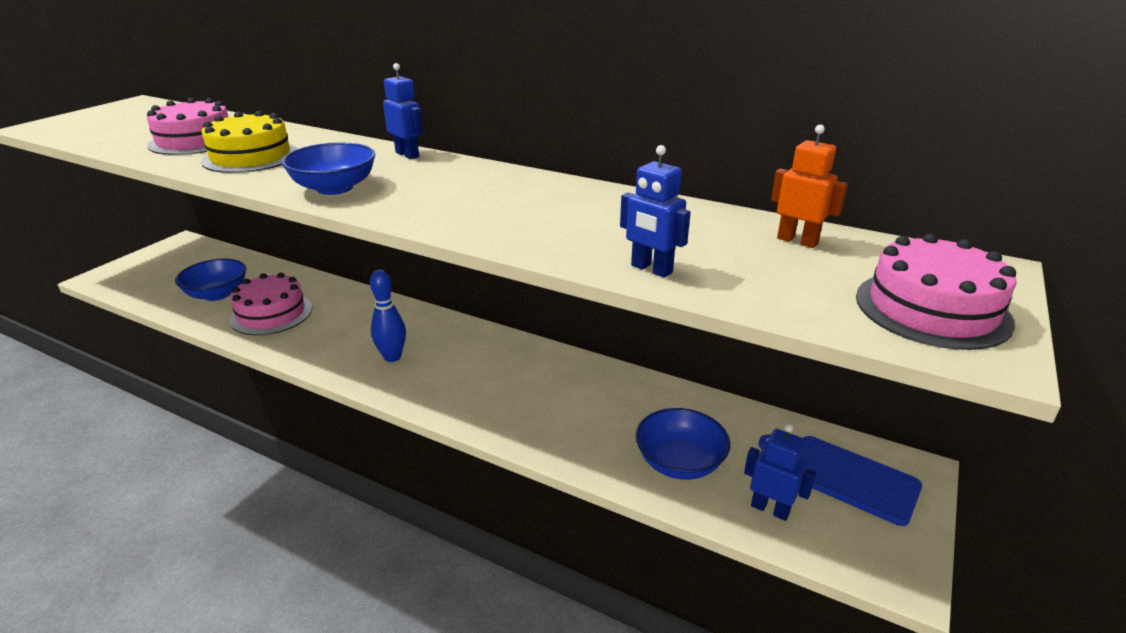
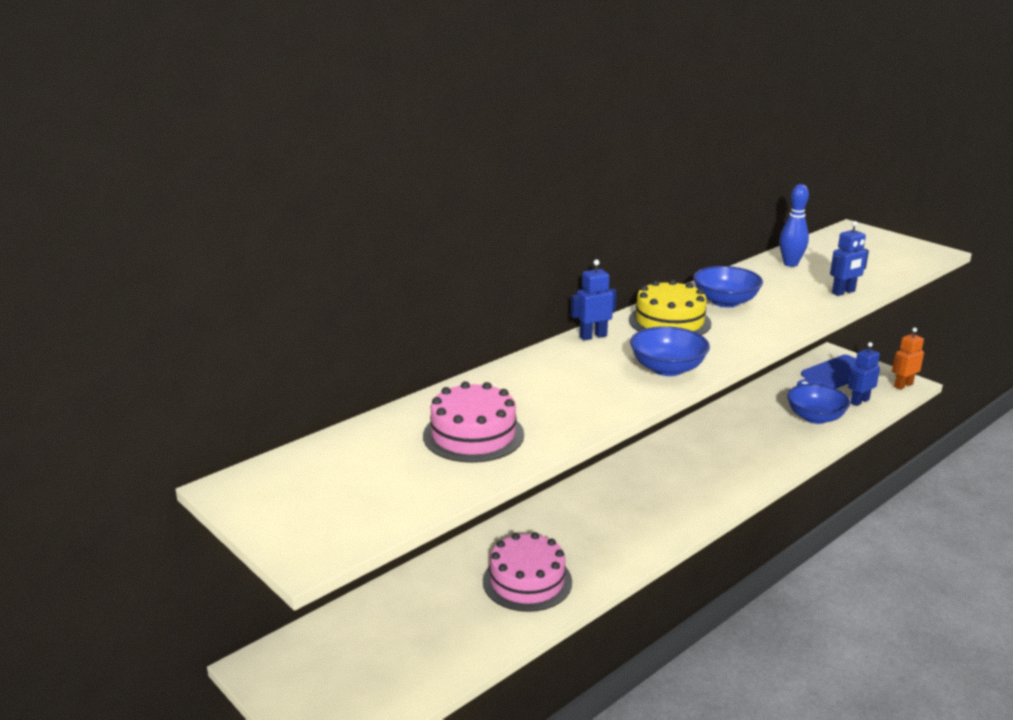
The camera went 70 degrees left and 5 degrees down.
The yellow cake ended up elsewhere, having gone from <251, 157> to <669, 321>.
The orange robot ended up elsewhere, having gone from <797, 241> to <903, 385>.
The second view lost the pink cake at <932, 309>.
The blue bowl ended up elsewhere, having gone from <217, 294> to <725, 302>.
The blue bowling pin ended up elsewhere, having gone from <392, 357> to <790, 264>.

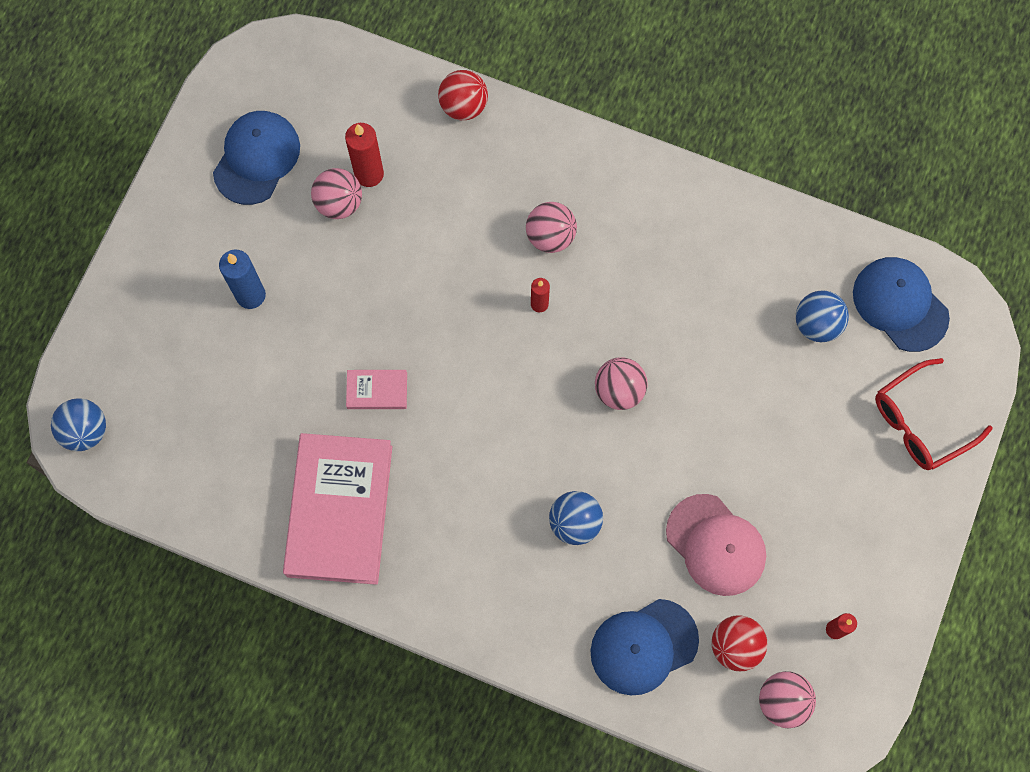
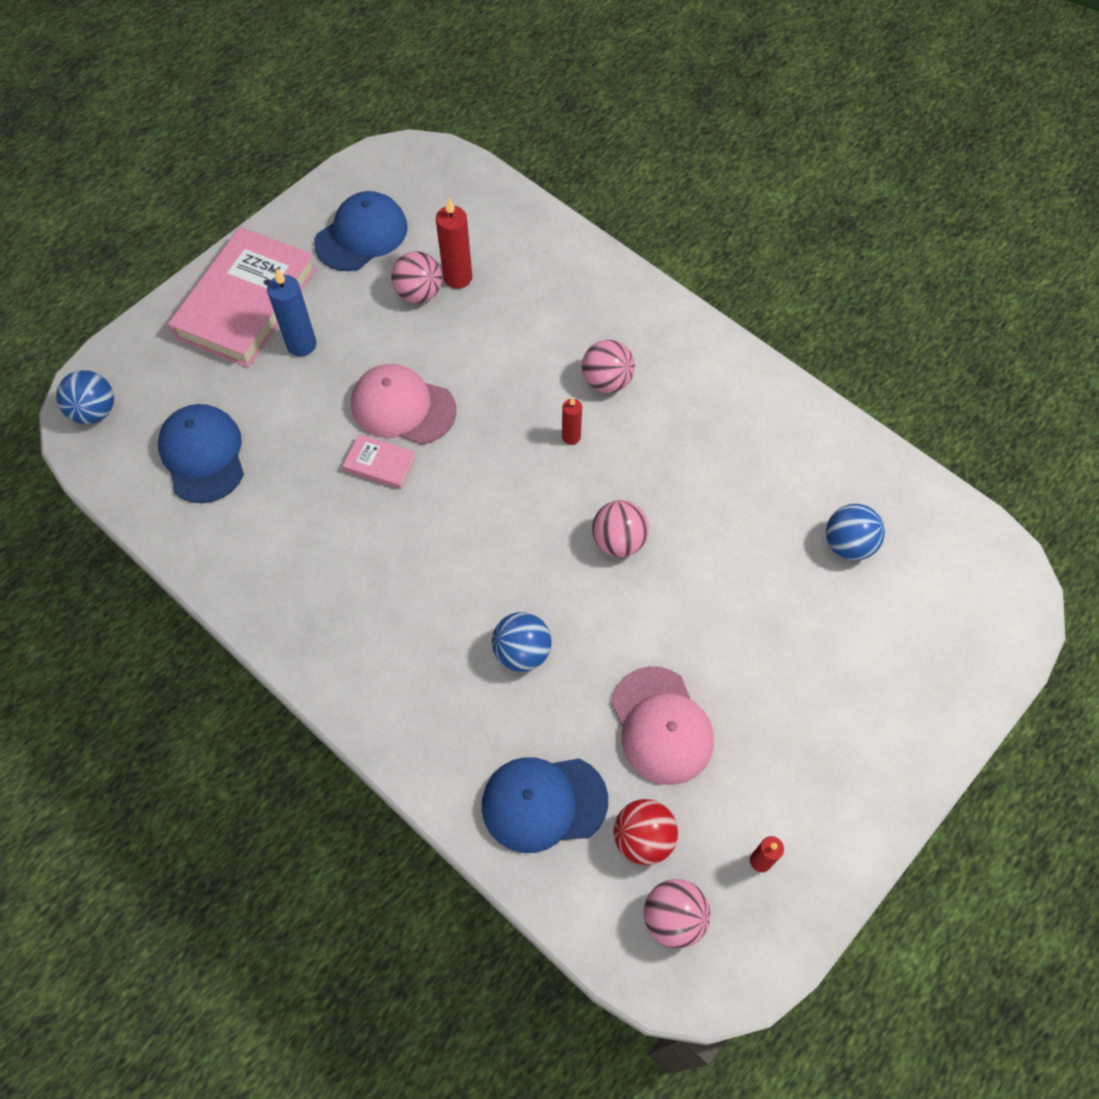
The camera went 20 degrees right and 10 degrees down.
The second view lost the red ball at <463, 106>.
The blue cap ended up elsewhere, having gone from <900, 304> to <203, 455>.
The second view lost the red glasses at <921, 422>.
The pink book ended up elsewhere, having gone from <339, 510> to <246, 303>.
The second view gained the pink cap at <403, 407>.

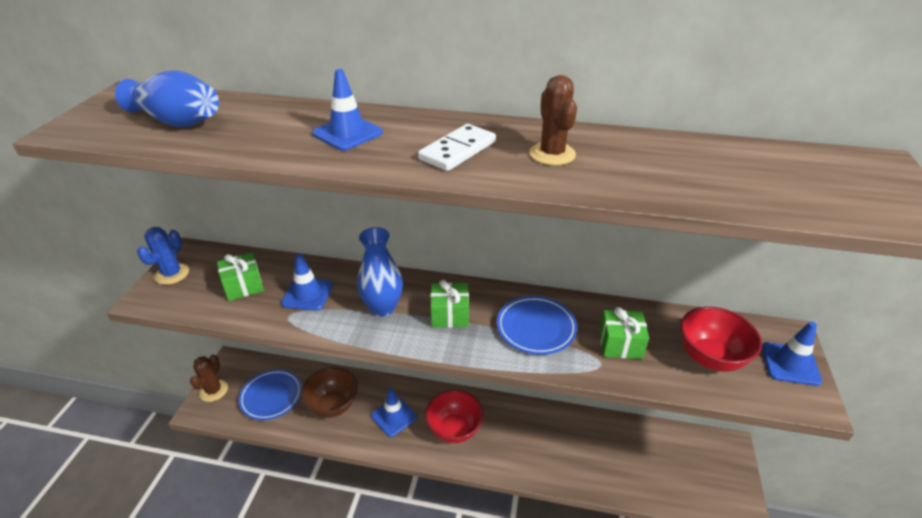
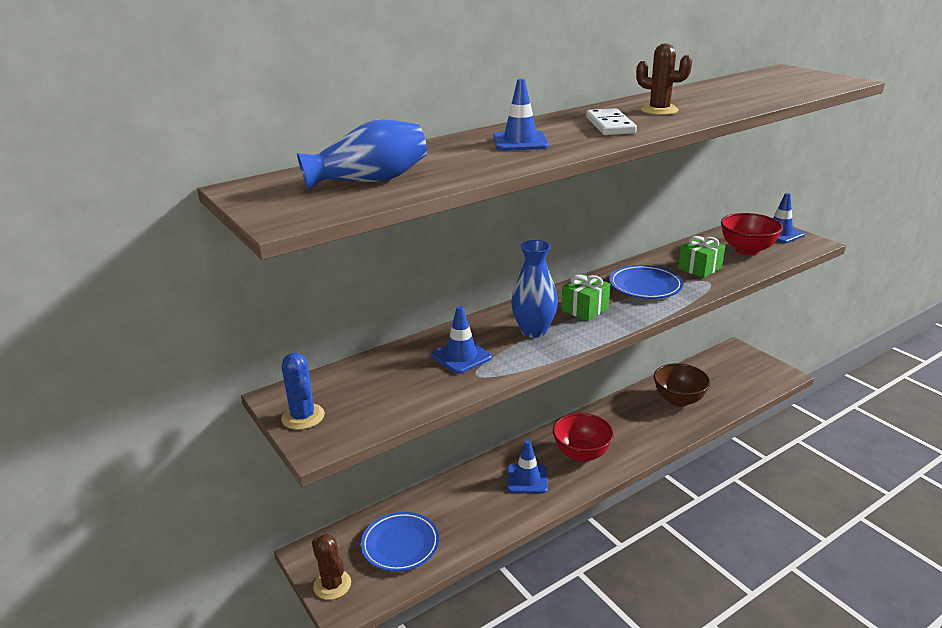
The camera went 45 degrees left and 10 degrees down.
The second view lost the green gift at <243, 286>.
The brown bowl ended up elsewhere, having gone from <333, 405> to <678, 400>.

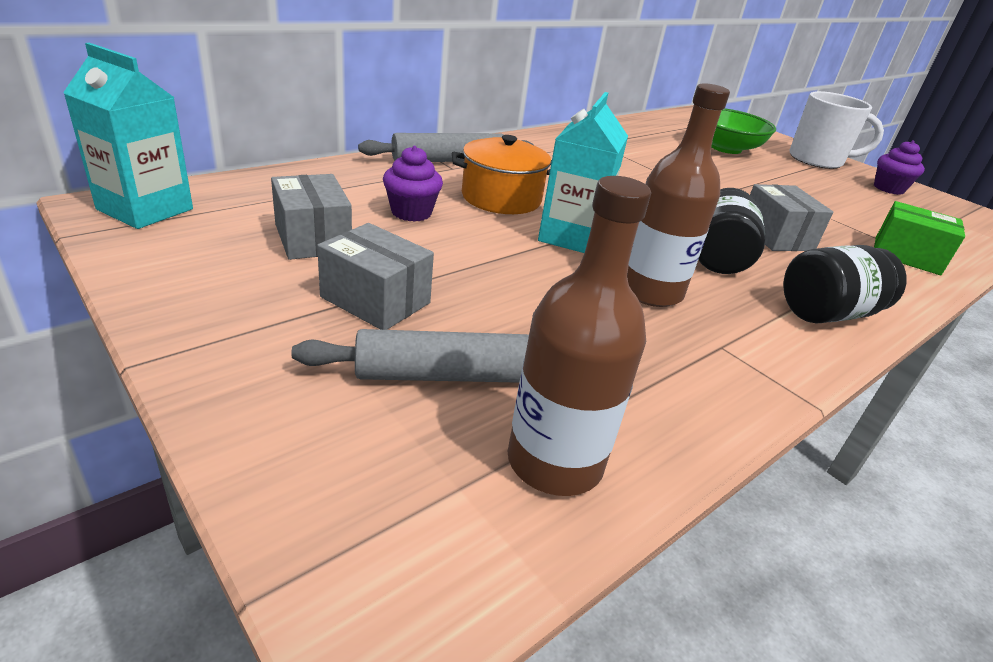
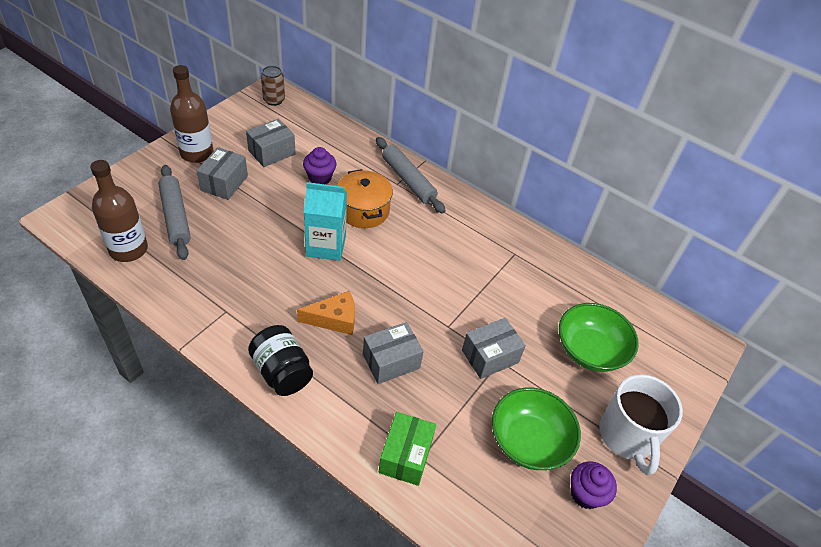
The camera went 75 degrees right and 15 degrees up.
Where the turquoise carton stood at <145, 209>, the brown can came to stand at <274, 100>.
The brown bottle ended up elsewhere, having gone from <650, 291> to <197, 153>.
Where the black jar stood at <717, 257>, the orange cheese came to stand at <334, 319>.
The second view gained the grey box at <490, 356>.
The second view gained the green bowl at <529, 441>.

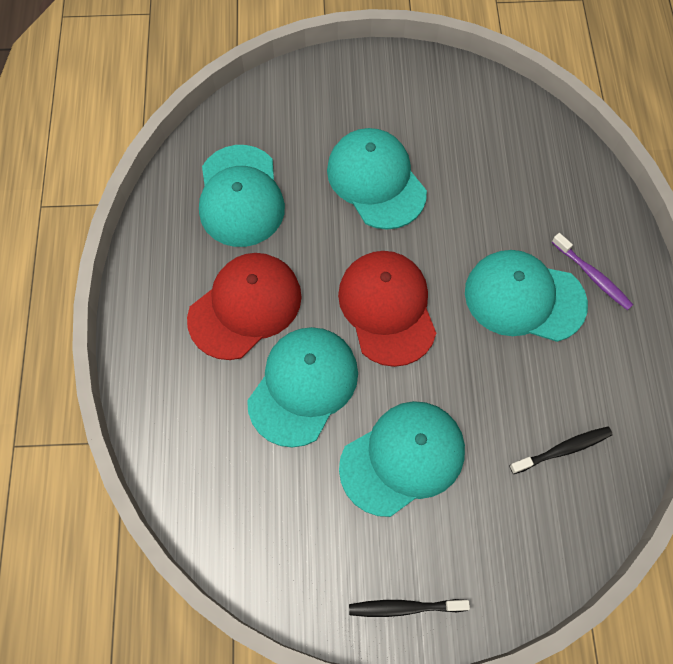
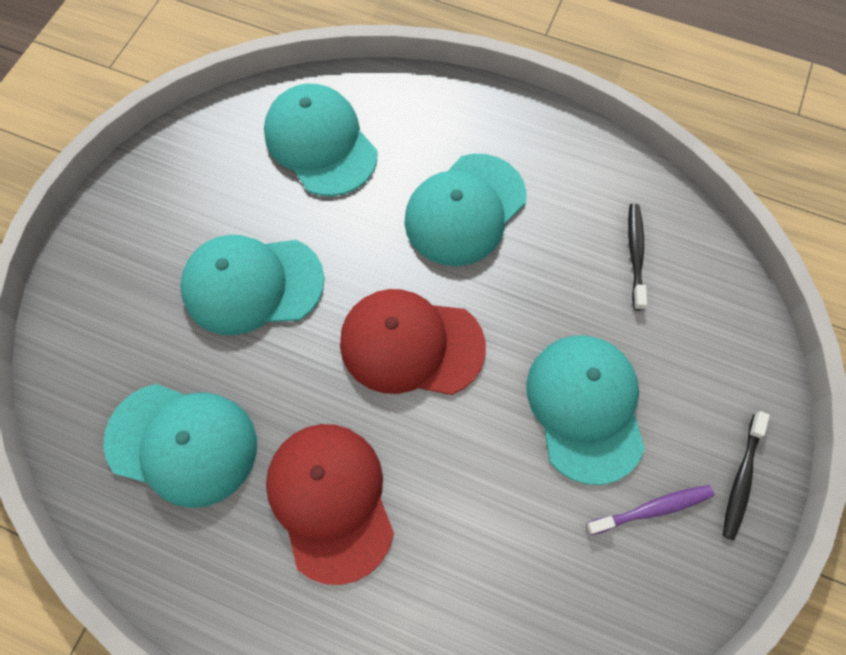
The camera went 65 degrees left and 0 degrees up.
The purple toothbrush ended up elsewhere, having gone from <592, 275> to <651, 509>.
The turquoise cap ended up elsewhere, having gone from <303, 386> to <320, 143>.

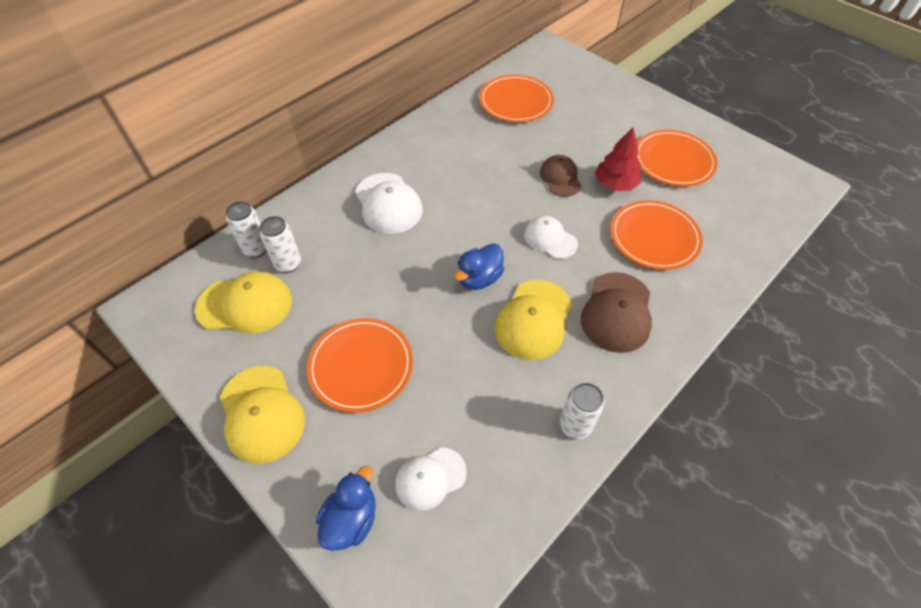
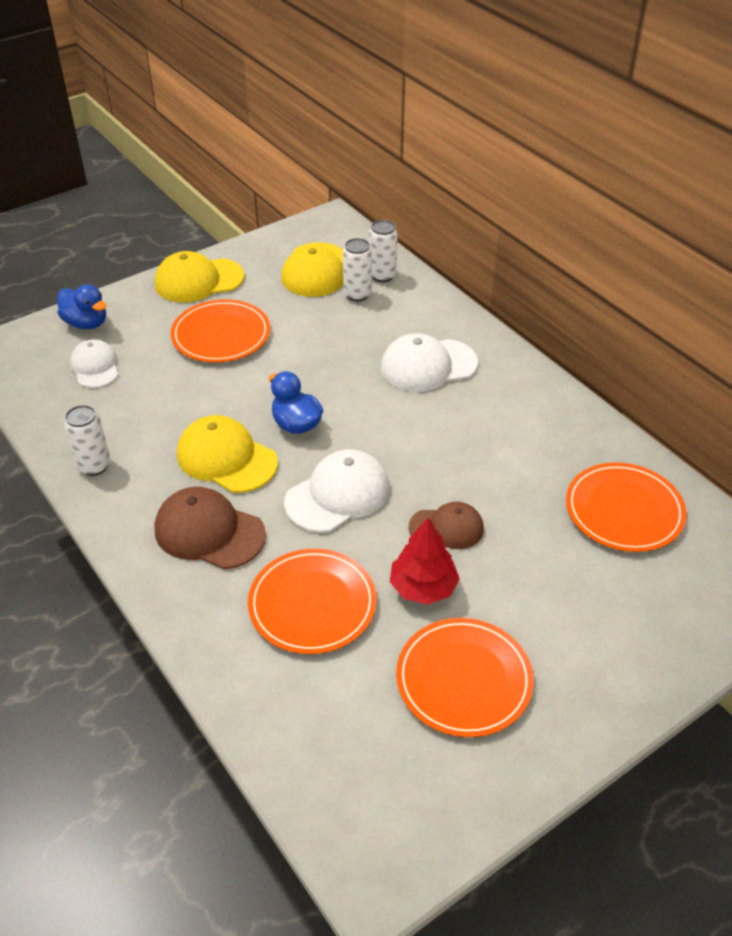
The camera went 100 degrees right and 10 degrees down.
The size of the white cap at <550, 239> changed by a factor of 1.53.

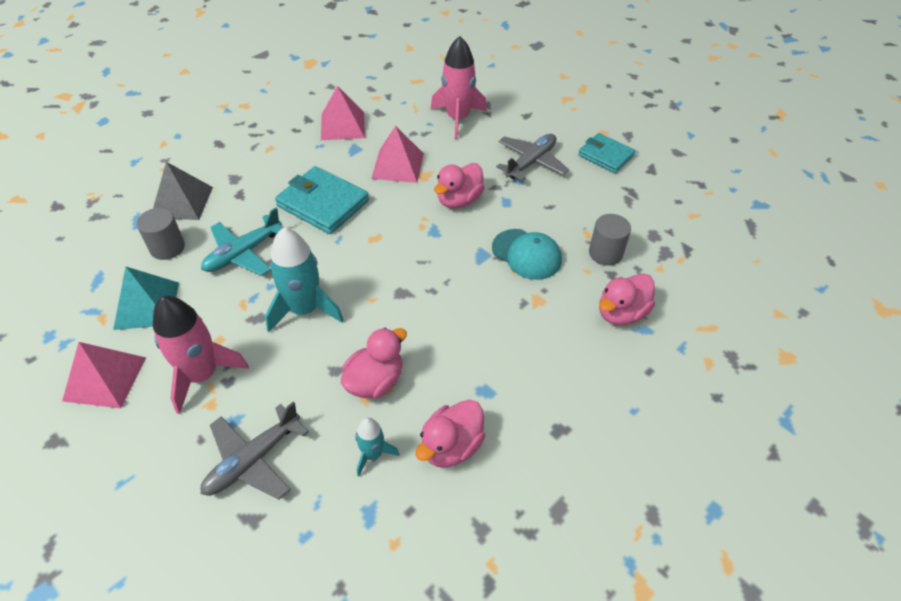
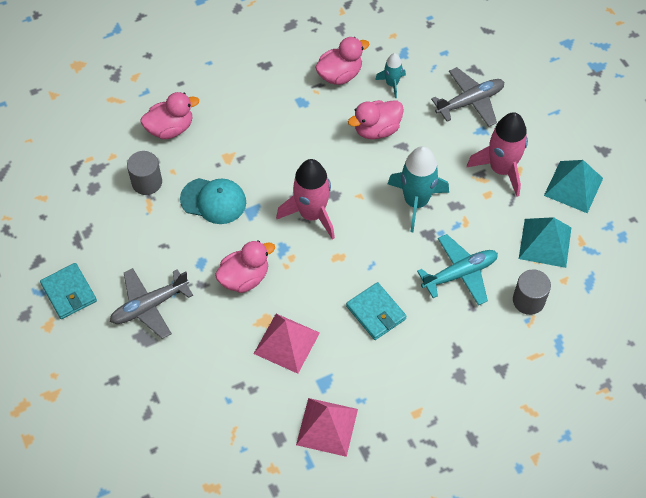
The camera went 160 degrees left and 10 degrees up.
The pink rocket ended up elsewhere, having gone from <457, 118> to <311, 214>.
The second view lost the grey pyramid at <182, 202>.
The size of the turquoise wallet at <323, 203> changed by a factor of 0.66.
The turquoise cap at <526, 254> ended up facing another way, 135 degrees clockwise from before.
What was the pink pyramid at <105, 378> turned into the turquoise pyramid at <573, 186>.

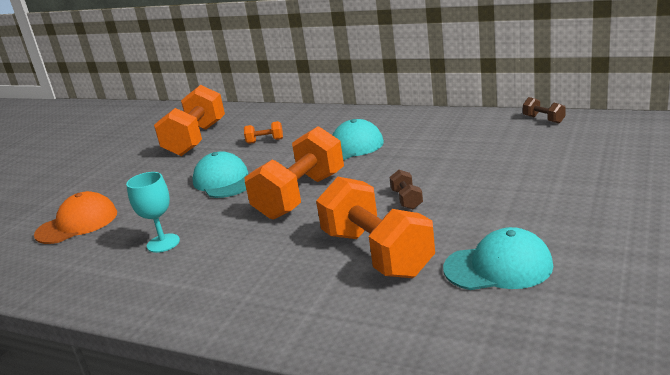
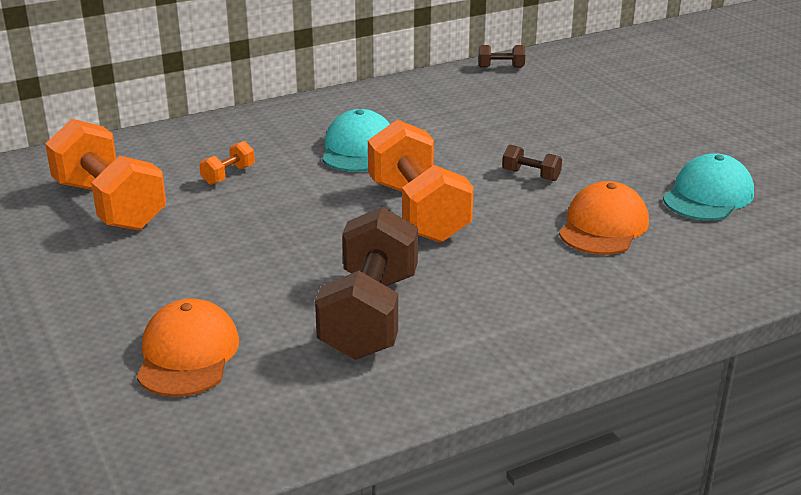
The camera went 55 degrees left and 5 degrees up.
The second view lost the turquoise cap at <224, 181>.
Where the turquoise goblet stood at <163, 243>, the brown dumbbell came to stand at <370, 315>.
Where the orange dumbbell stood at <377, 253>, the orange cap came to stand at <603, 226>.

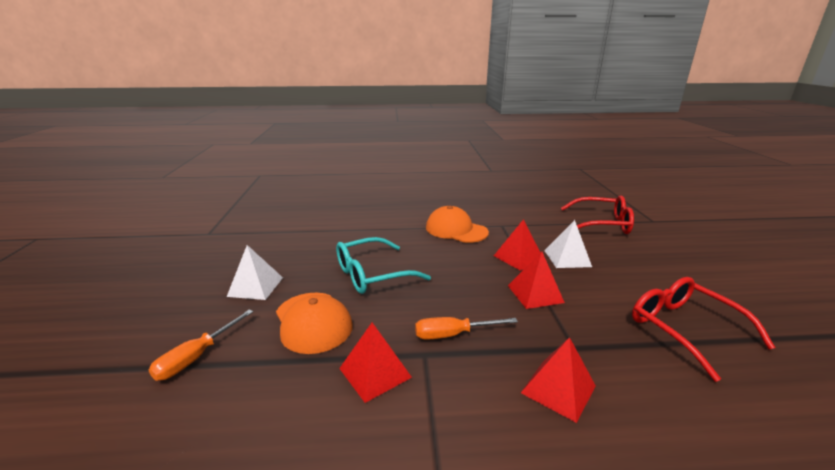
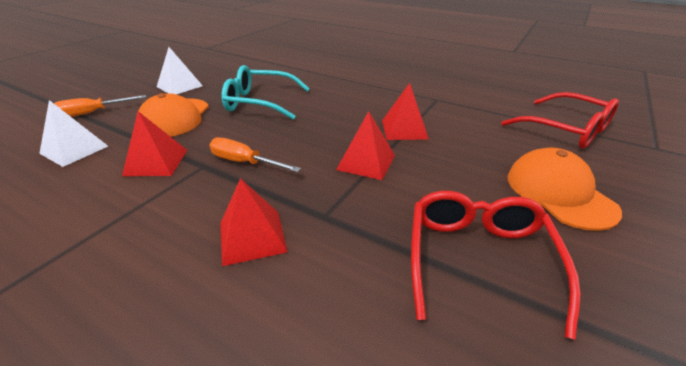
The camera went 35 degrees right and 10 degrees up.
The orange cap ended up elsewhere, having gone from <456, 230> to <559, 193>.
The white pyramid ended up elsewhere, having gone from <567, 258> to <74, 150>.

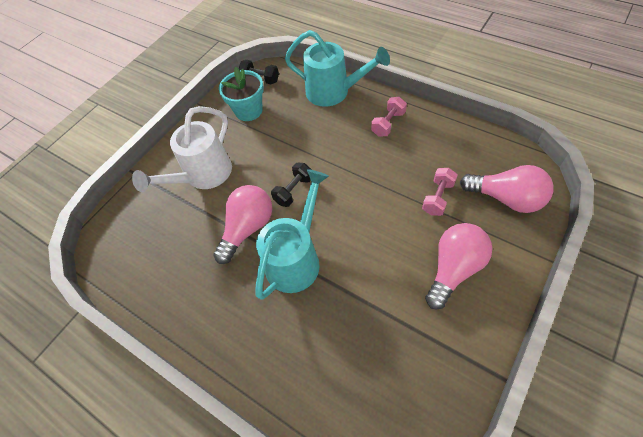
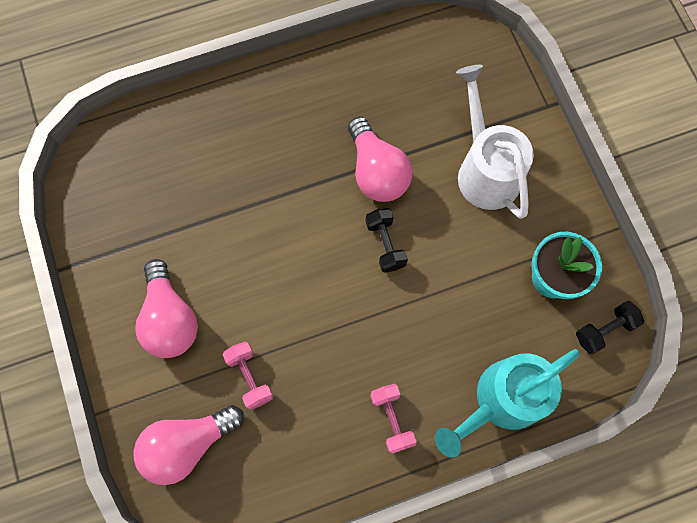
The camera went 120 degrees right and 15 degrees up.
The second view lost the turquoise watering can at <296, 258>.

